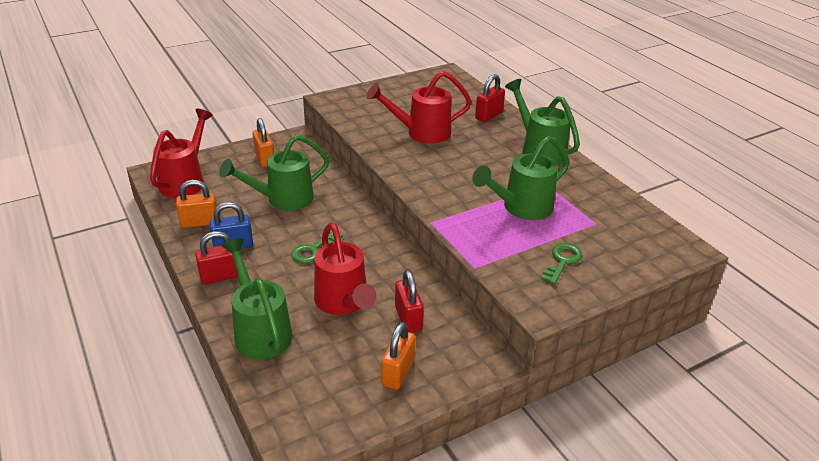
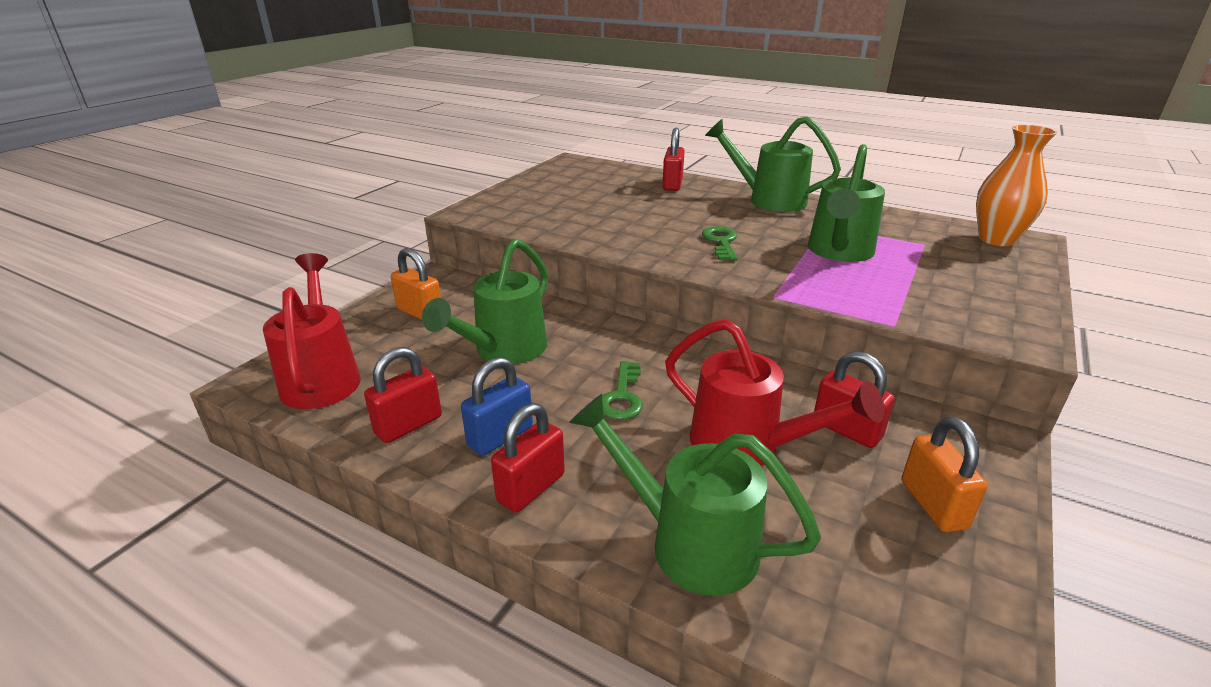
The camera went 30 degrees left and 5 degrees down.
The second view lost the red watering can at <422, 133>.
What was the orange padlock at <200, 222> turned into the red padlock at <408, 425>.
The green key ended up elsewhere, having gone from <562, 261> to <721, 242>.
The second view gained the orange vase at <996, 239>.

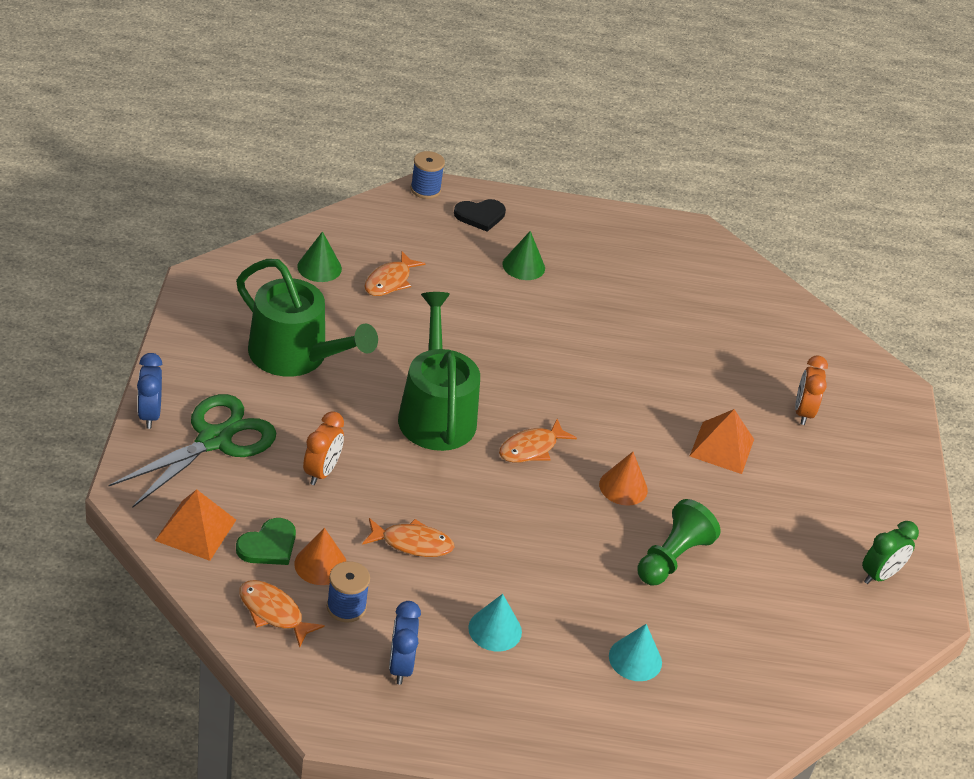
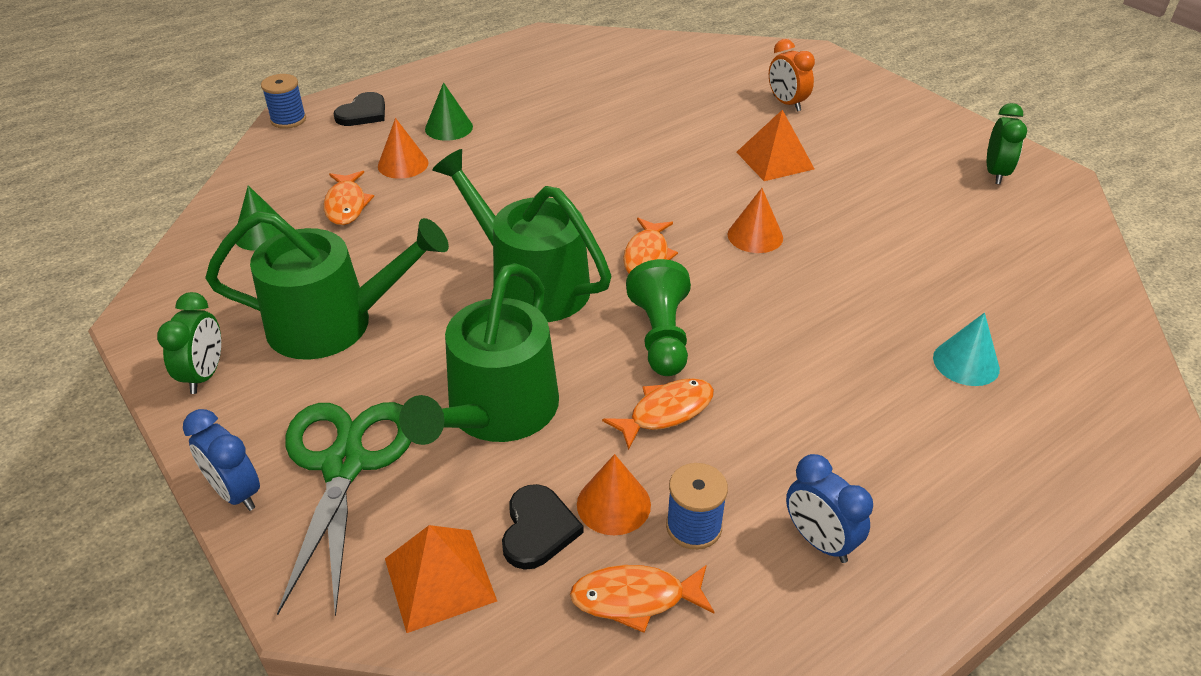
The camera went 35 degrees left and 0 degrees up.
Where the orange clock stood at <322, 472>, the green watering can came to stand at <496, 412>.
The green pawn ended up elsewhere, having gone from <672, 558> to <661, 336>.
What was the green heart at <268, 545> turned into the black heart at <538, 529>.
The second view lost the turquoise cone at <495, 629>.
The second view gained the orange cone at <403, 164>.
The second view gained the green clock at <205, 375>.

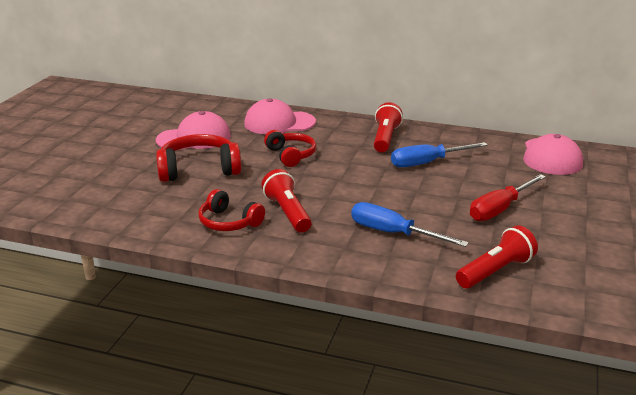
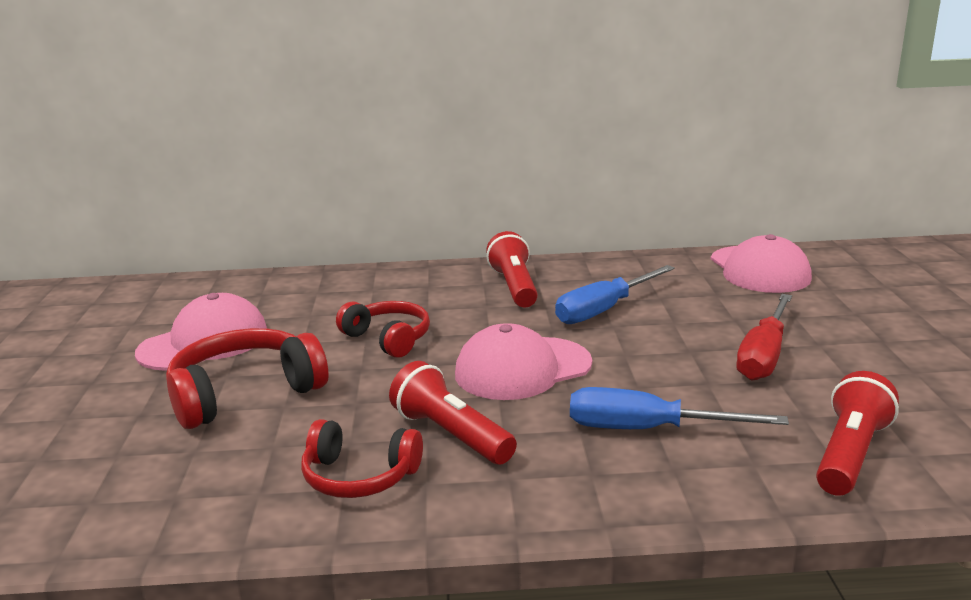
The camera went 20 degrees left and 5 degrees down.
The pink cap ended up elsewhere, having gone from <279, 123> to <522, 369>.

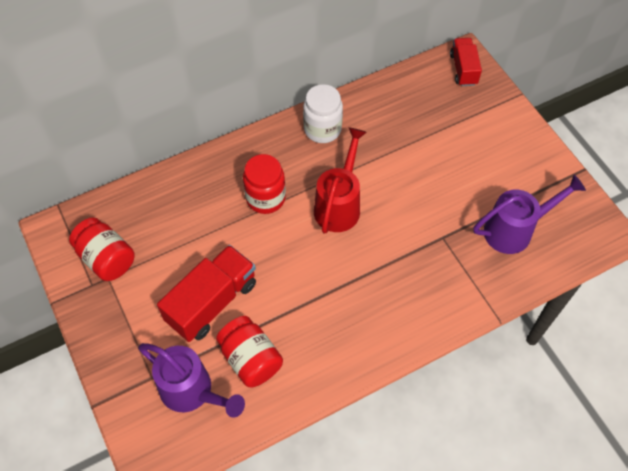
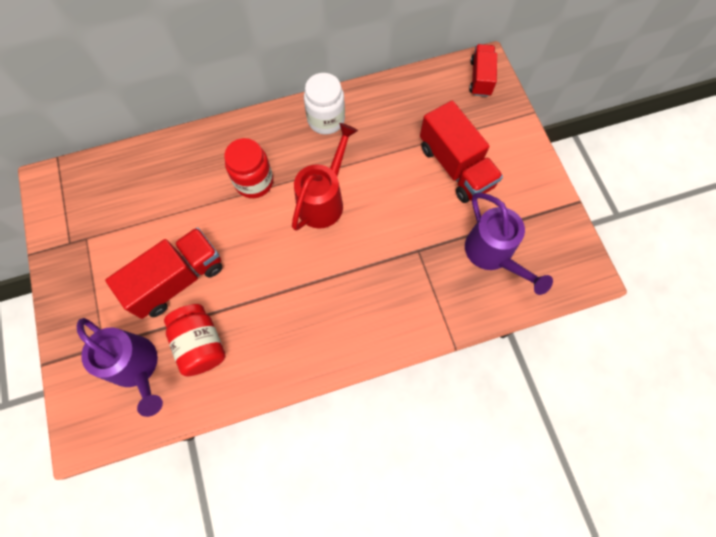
The camera went 10 degrees right and 10 degrees up.
The purple watering can at <515, 230> ended up facing another way, 75 degrees clockwise from before.
The second view lost the red jar at <106, 259>.
The second view gained the red truck at <455, 166>.

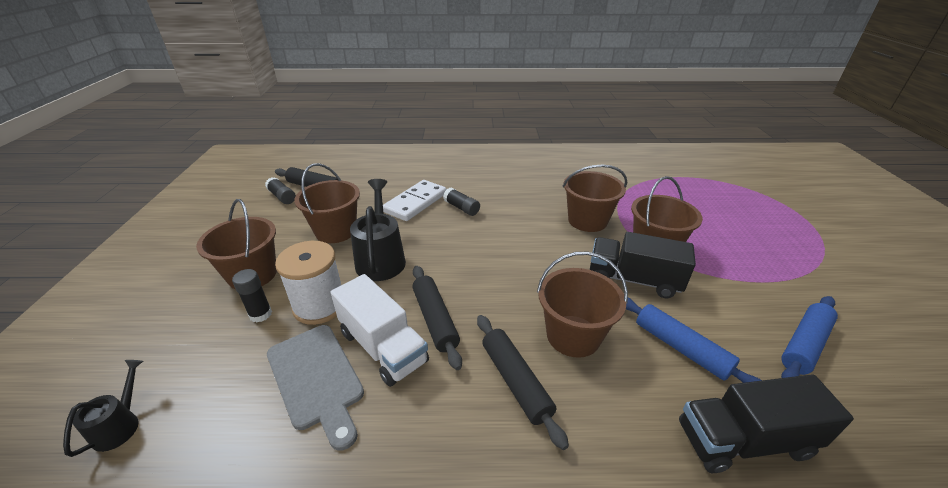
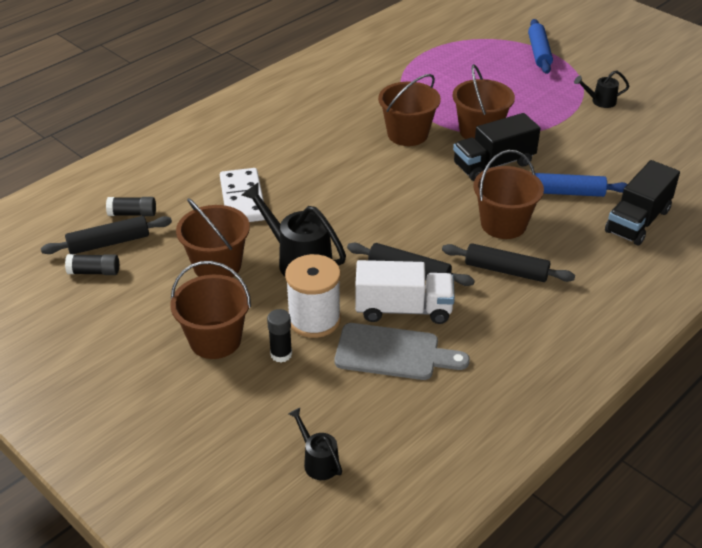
The camera went 45 degrees left and 5 degrees up.
The black glue stick ended up elsewhere, having gone from <461, 208> to <132, 214>.
The blue rolling pin ended up elsewhere, having gone from <804, 345> to <539, 52>.
The second view gained the black watering can at <600, 101>.

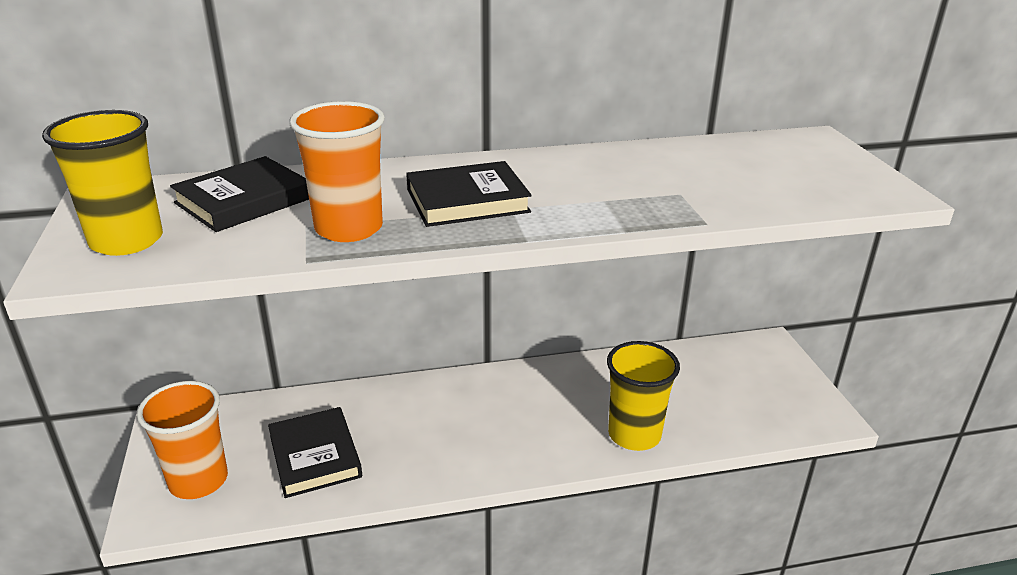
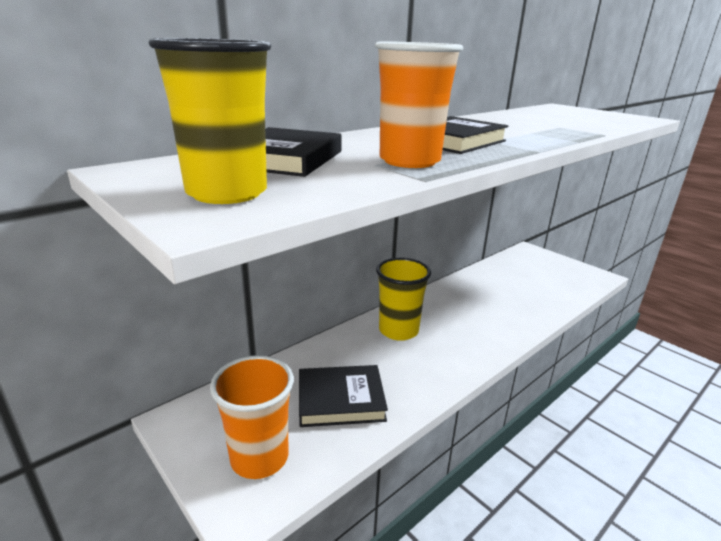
The camera went 30 degrees left and 5 degrees down.
The yellow cup ended up elsewhere, having gone from <634, 435> to <398, 330>.
The black book at <315, 456> ended up facing another way, 45 degrees counterclockwise from before.

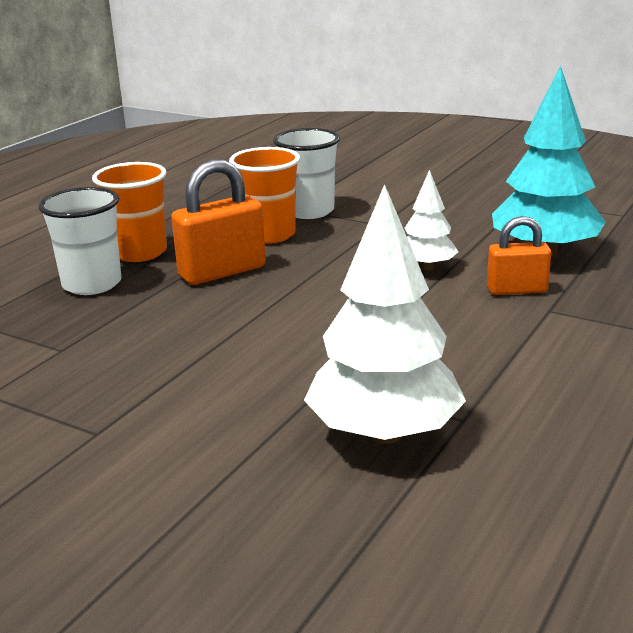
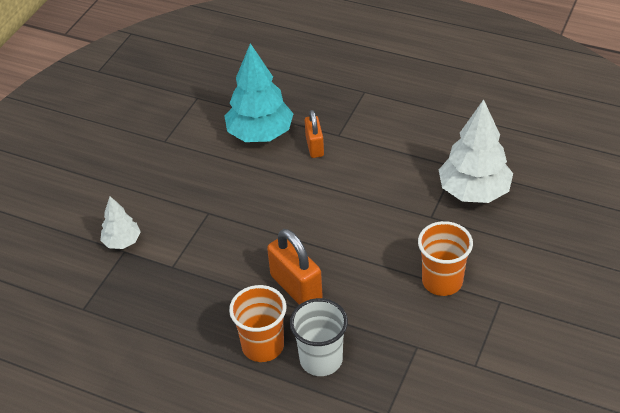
The camera went 95 degrees left and 20 degrees up.
The second view lost the white cup at <309, 211>.
The orange cup ended up elsewhere, having gone from <269, 235> to <442, 281>.
The white tree ended up elsewhere, having gone from <427, 267> to <122, 241>.

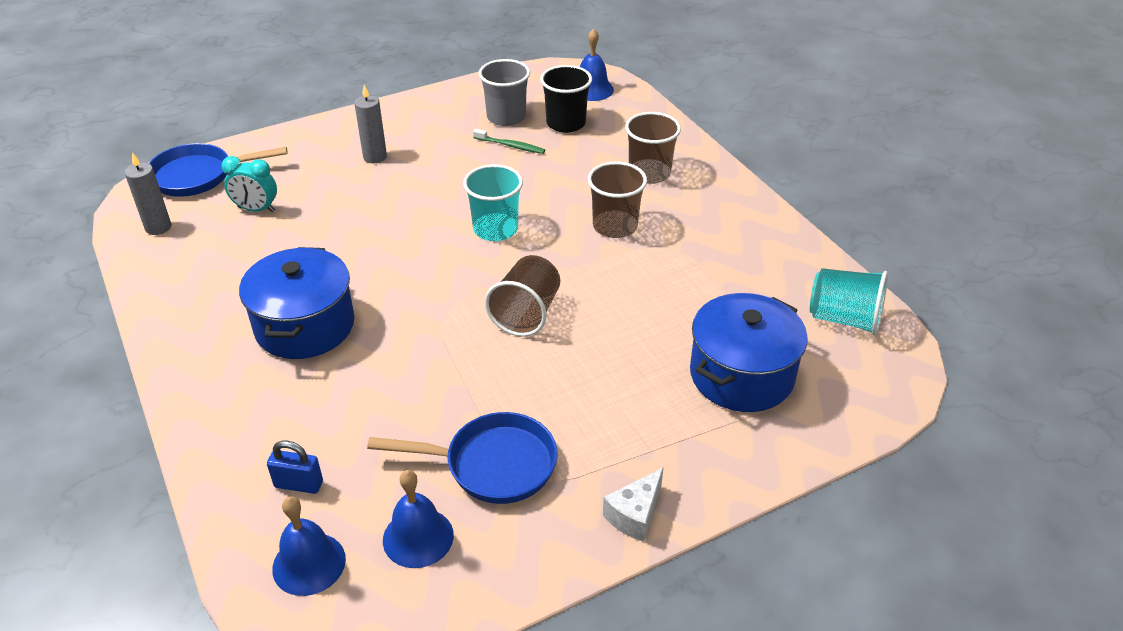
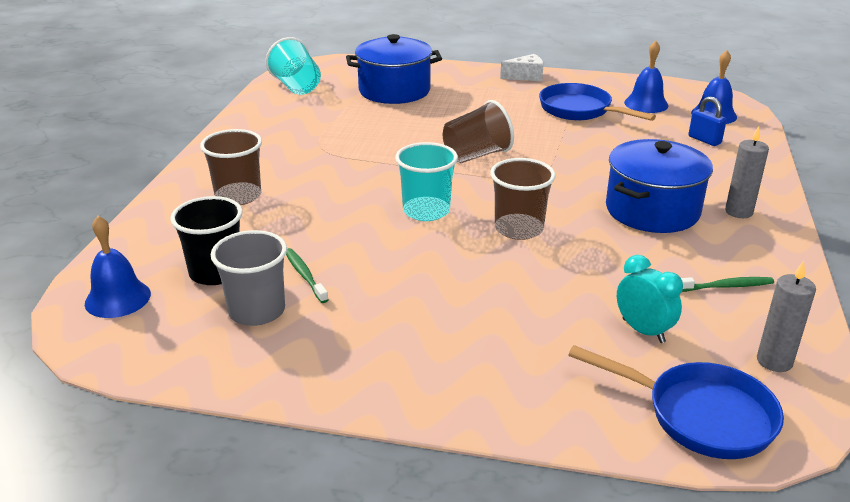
The camera went 140 degrees left and 10 degrees down.
The grey candle ended up elsewhere, having gone from <375, 157> to <738, 212>.
The brown cup ended up elsewhere, having gone from <615, 226> to <518, 229>.
The second view gained the green toothbrush at <726, 286>.

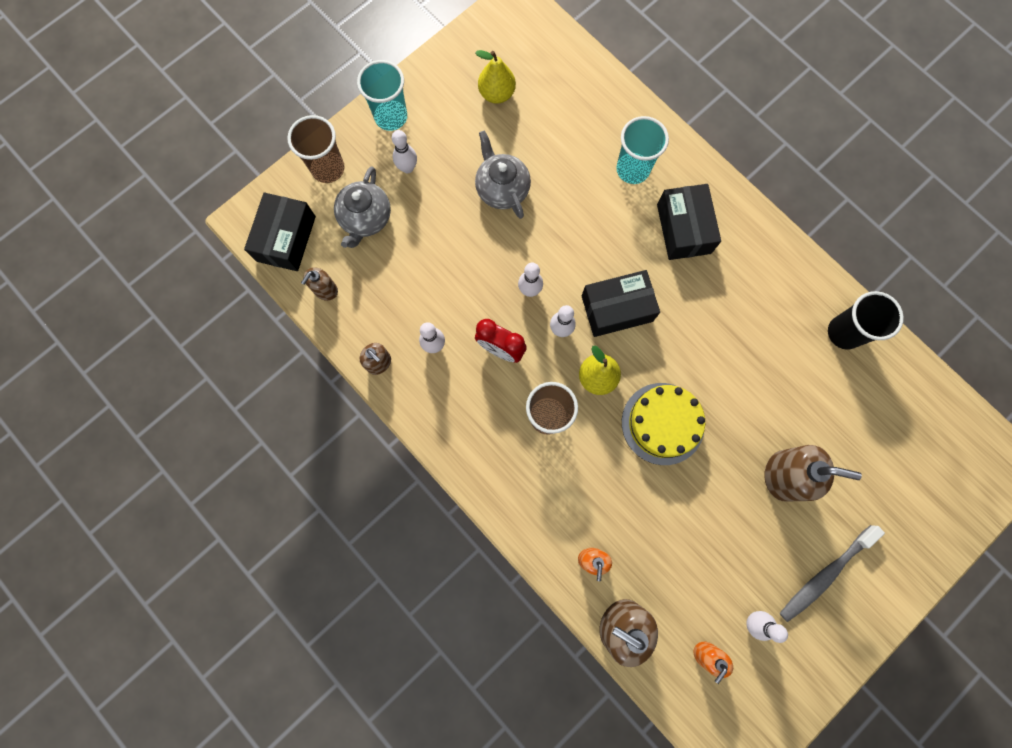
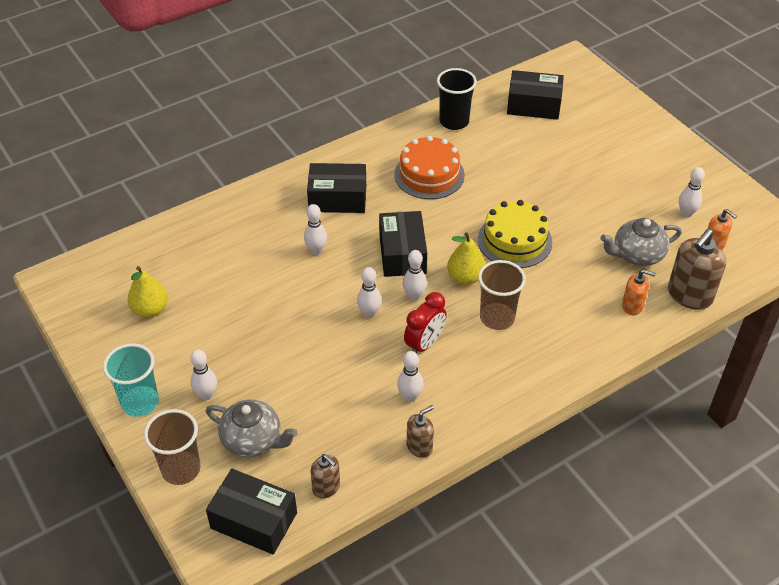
The camera went 80 degrees left and 30 degrees down.
The second view lost the turquoise cup at <632, 169>.
The grey teapot ended up elsewhere, having gone from <502, 188> to <637, 255>.
The second view lost the brown soap dispenser at <783, 475>.
The second view lost the grey toothbrush at <825, 574>.
The second view gained the black box at <533, 105>.
The second view gained the orange cake at <429, 174>.
The second view gained the white bowling pin at <316, 250>.

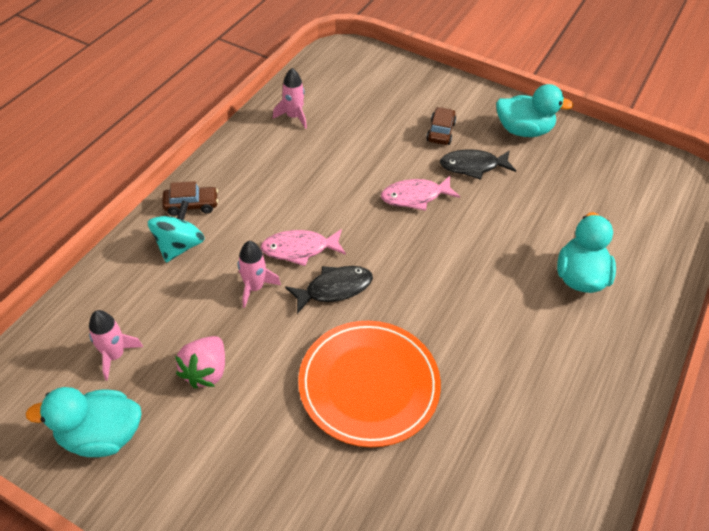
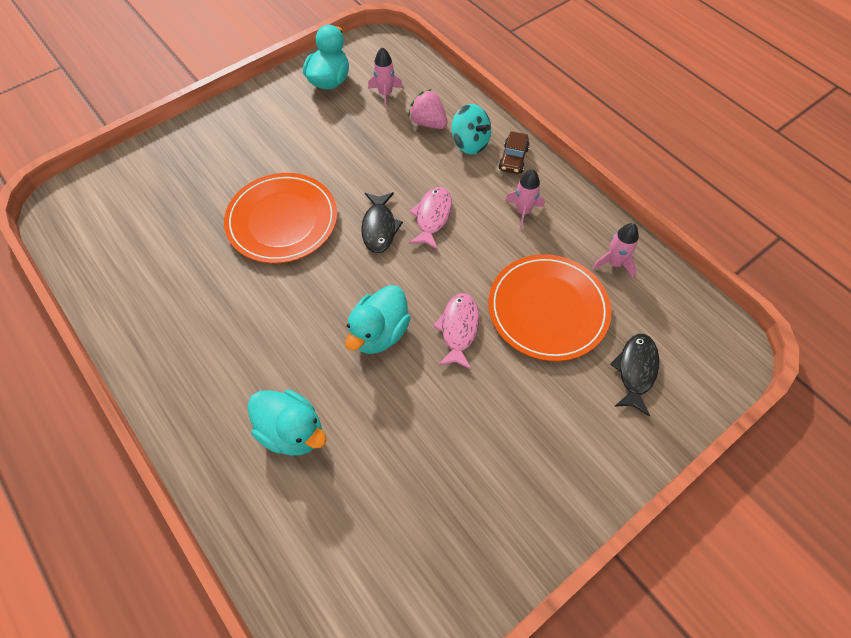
The camera went 115 degrees right and 10 degrees up.
The turquoise duck ended up elsewhere, having gone from <523, 130> to <379, 333>.
The second view lost the brown car at <440, 132>.
The black fish ended up elsewhere, having gone from <473, 166> to <635, 371>.
The pink rocket ended up elsewhere, having gone from <254, 287> to <523, 212>.
The pink strawberry ended up elsewhere, having gone from <206, 371> to <428, 123>.
The second view gained the orange plate at <548, 309>.

